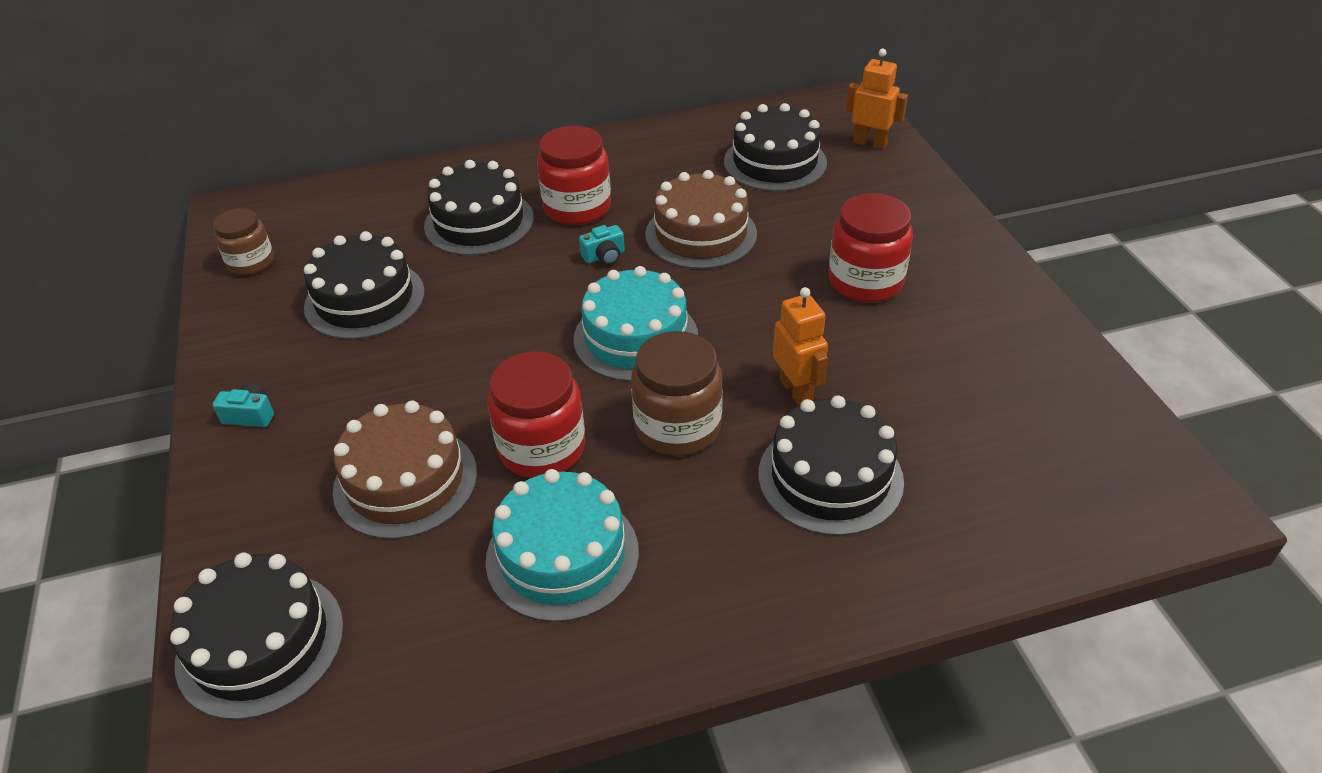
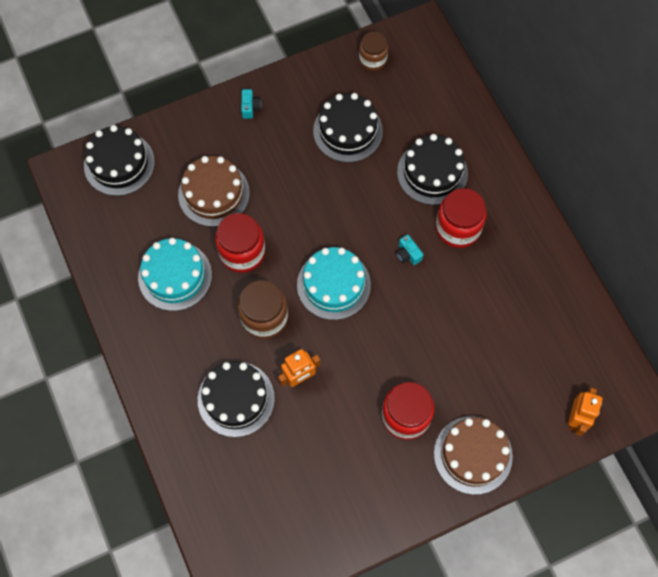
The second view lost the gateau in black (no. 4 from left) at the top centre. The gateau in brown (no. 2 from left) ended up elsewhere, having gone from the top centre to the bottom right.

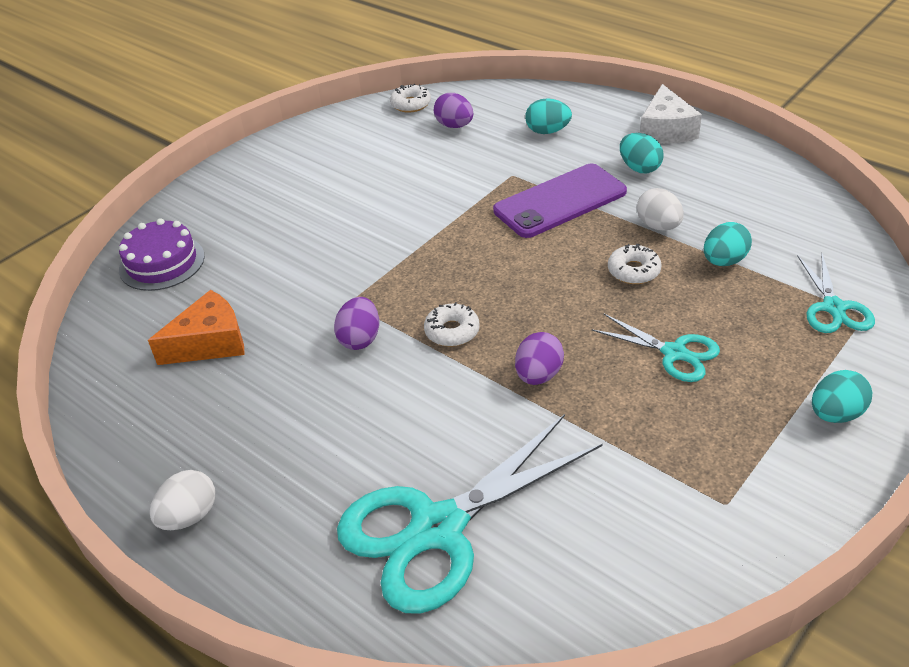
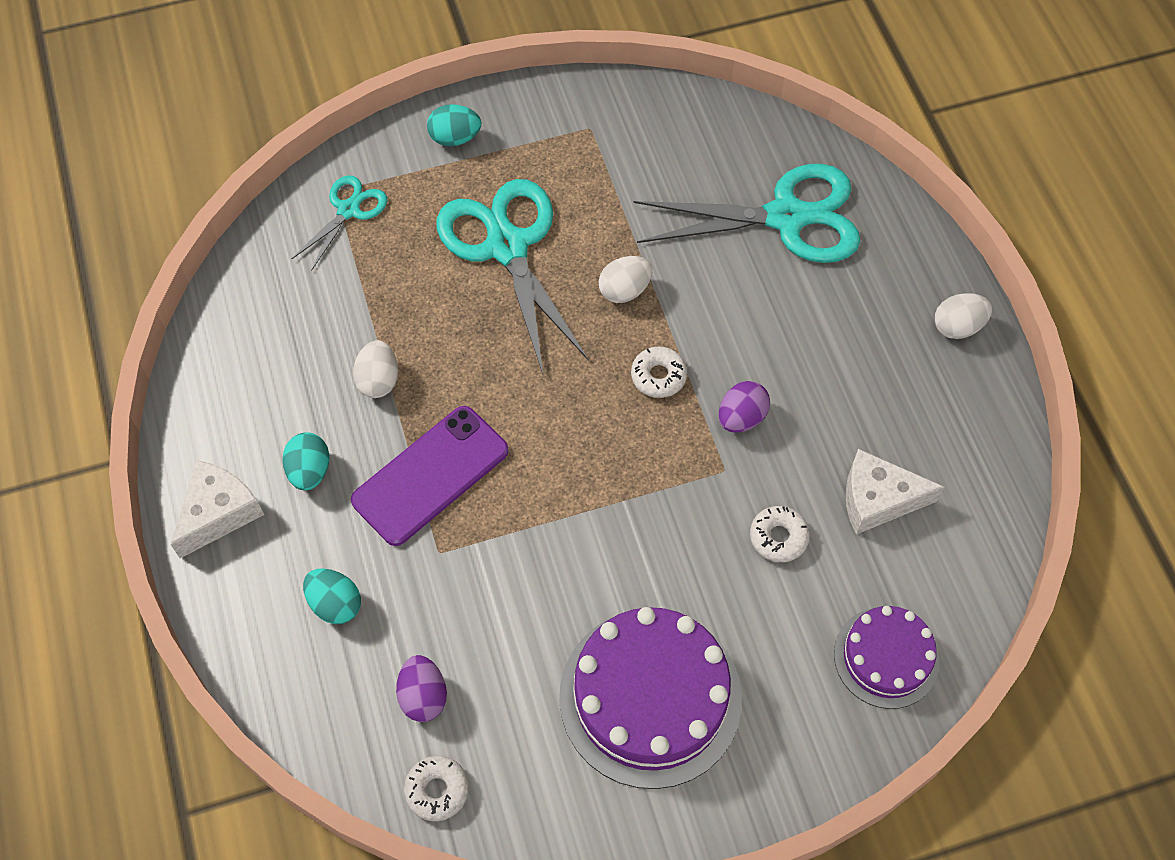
The smartphone in purple at the top centre ended up facing another way, 45 degrees counterclockwise from before. The second view lost the egg in turquoise (no. 3 from left) at the middle right. The glazed donut in white (no. 3 from left) ended up elsewhere, having gone from the middle right to the centre. What was the cheese wedge in bright orange at the middle left turned into the cheese wedge in white (no. 2 from left) at the middle right. The size of the shears in turquoise (no. 2 from left) at the middle right changed by a factor of 1.94. What was the egg in purple (no. 3 from left) at the centre turned into the egg in white (no. 2 from left) at the top centre. The second view gained the gateau in purple (no. 1 from left) at the bottom centre.

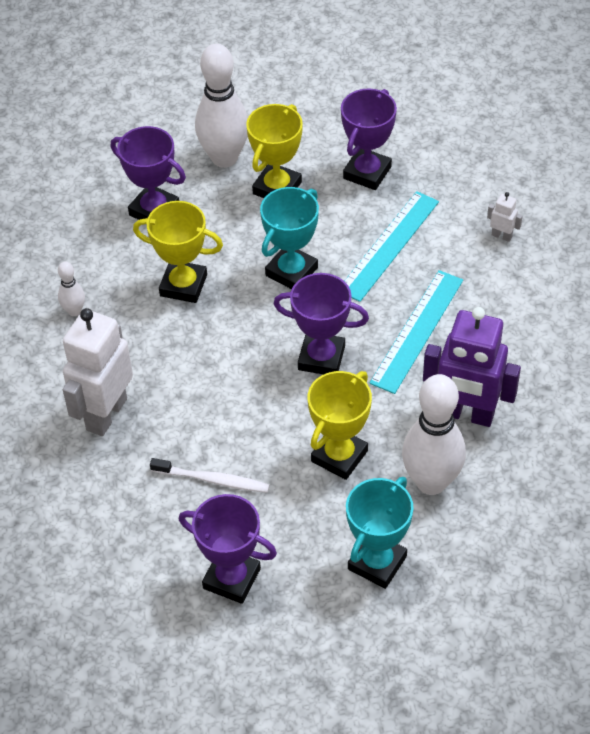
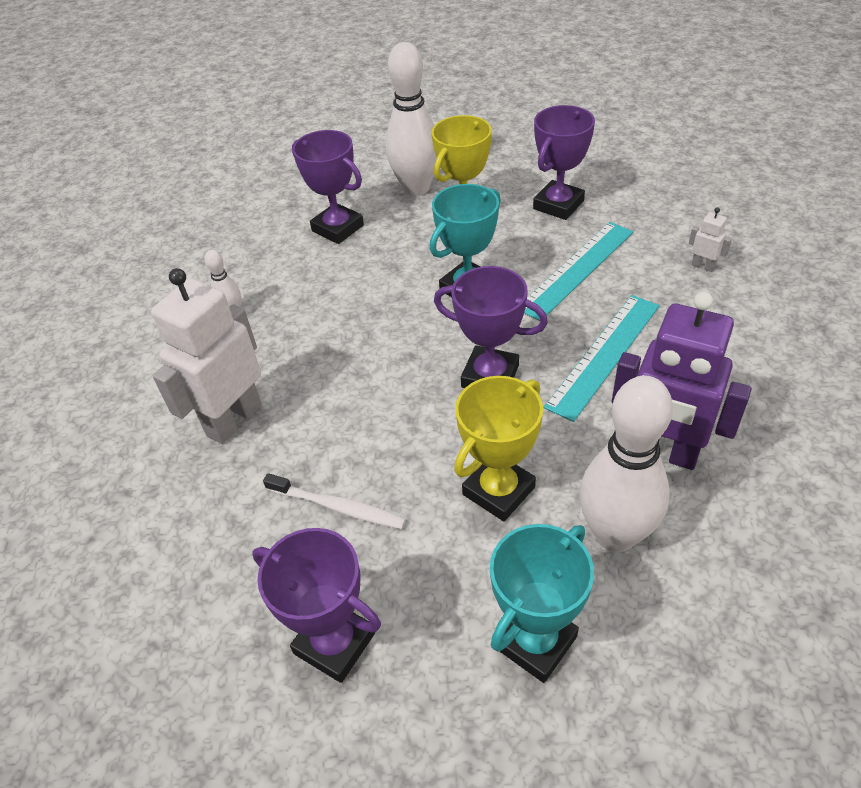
The second view lost the award cup in golden (no. 1 from left) at the middle left.

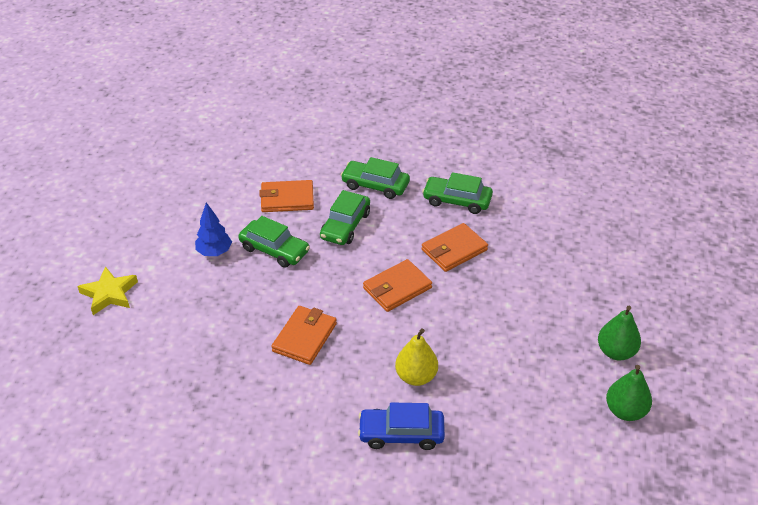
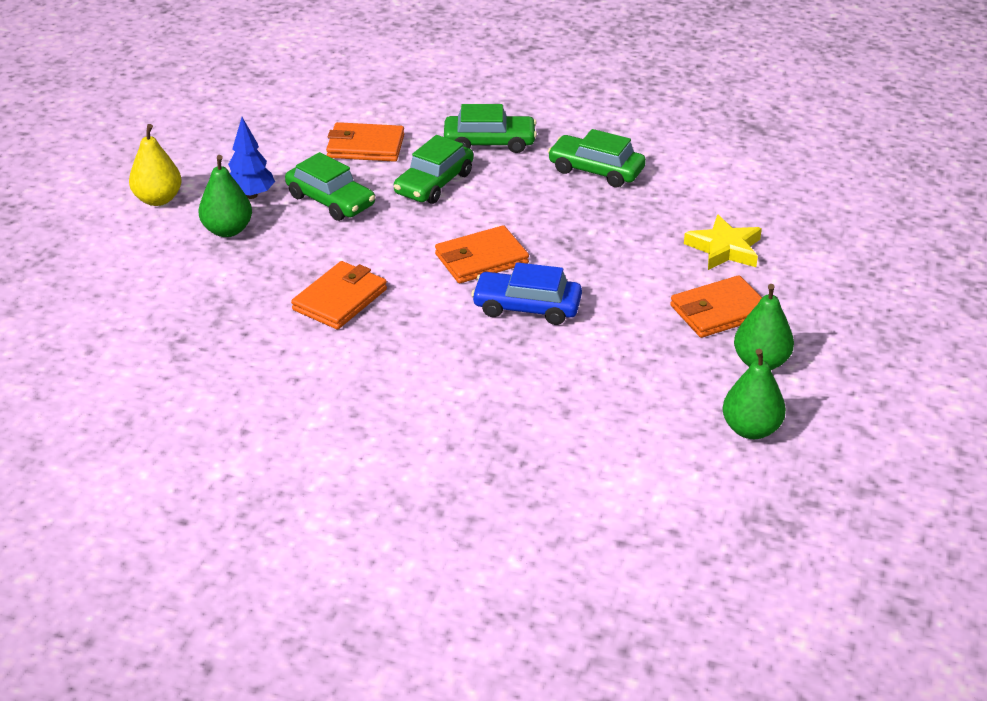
The automobile in green (no. 3 from left) at the centre ended up facing another way, 150 degrees clockwise from before. The wallet in bright orange (no. 4 from left) ended up elsewhere, having gone from the centre to the middle right. The five-pointed star in golden ended up elsewhere, having gone from the middle left to the middle right. The pear fruit in golden ended up elsewhere, having gone from the bottom centre to the top left. The automobile in royal blue ended up elsewhere, having gone from the bottom centre to the centre. The second view gained the pear fruit in green (no. 1 from left) at the top left.

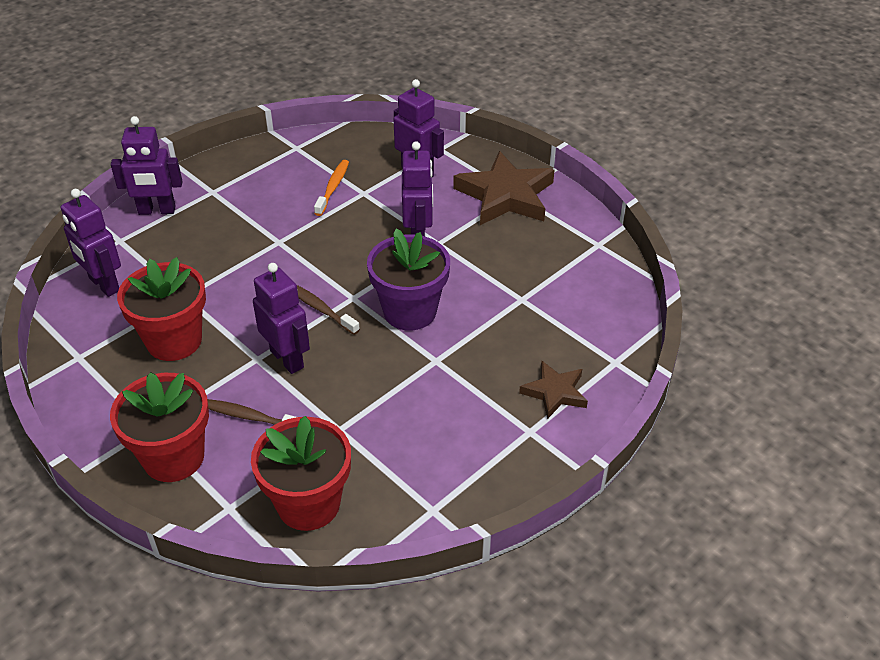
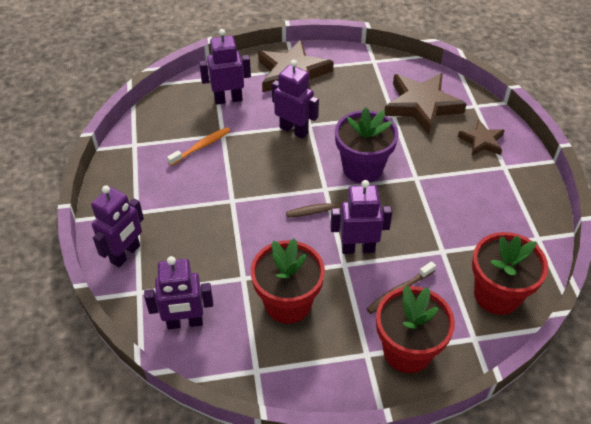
The tooth brush in bright orange at the top centre ended up facing another way, 90 degrees clockwise from before. The second view gained the five-pointed star in brown (no. 2 from left) at the top right.

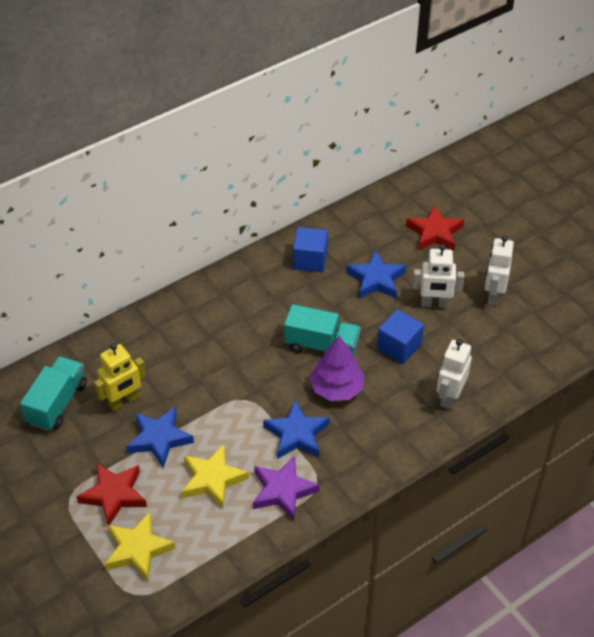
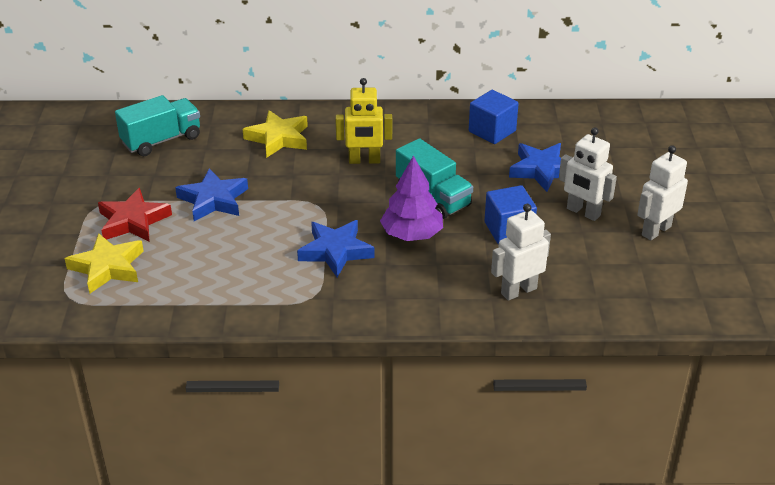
The second view lost the five-pointed star in red (no. 2 from left) at the middle right. The toy robot in golden ended up elsewhere, having gone from the middle left to the top centre. The five-pointed star in golden (no. 2 from left) ended up elsewhere, having gone from the bottom centre to the top centre. The second view lost the five-pointed star in purple at the bottom centre.

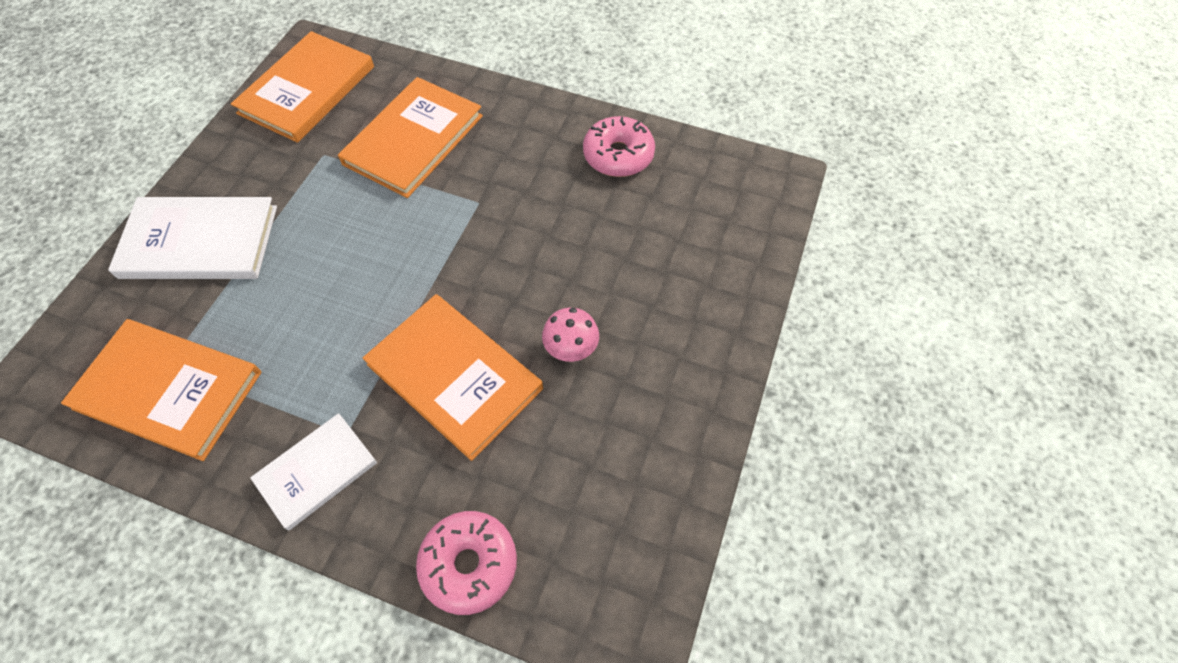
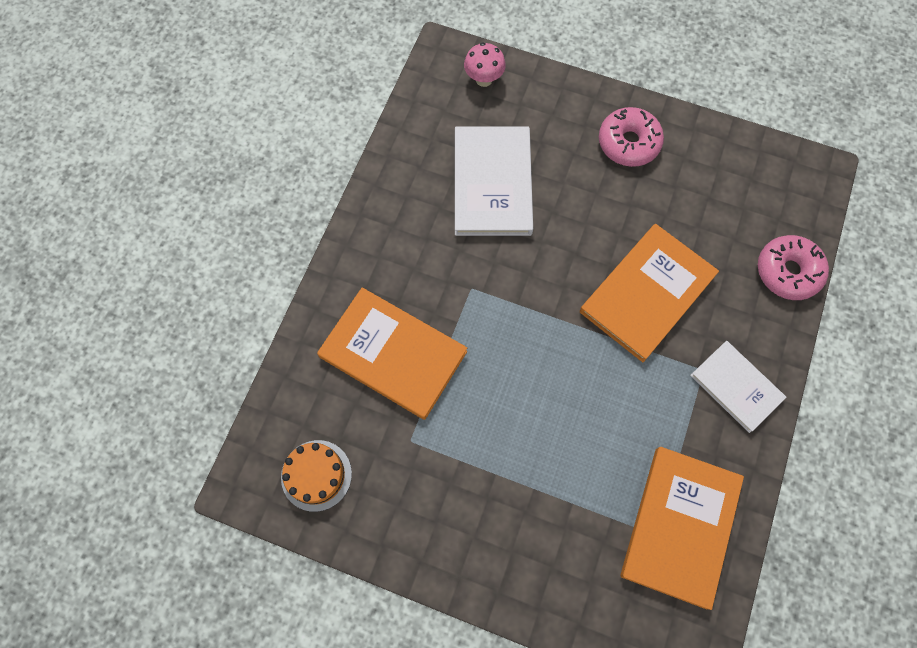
Where the hardback in bright orange (no. 2 from left) stood at the top left, the gateau in bright orange came to stand at the bottom centre. The glazed donut in pink (no. 2 from left in the first image) ended up elsewhere, having gone from the top centre to the top right. The hardback in white (no. 1 from left) ended up elsewhere, having gone from the middle left to the top centre. The fungus in pink ended up elsewhere, having gone from the centre to the top centre.

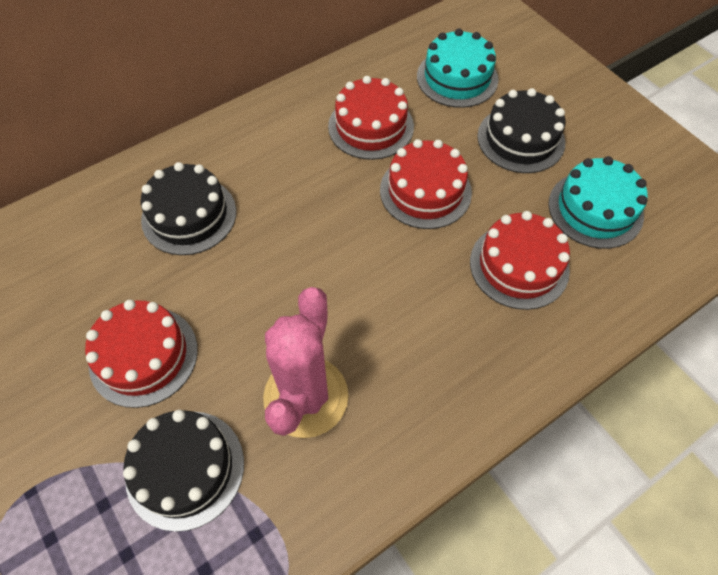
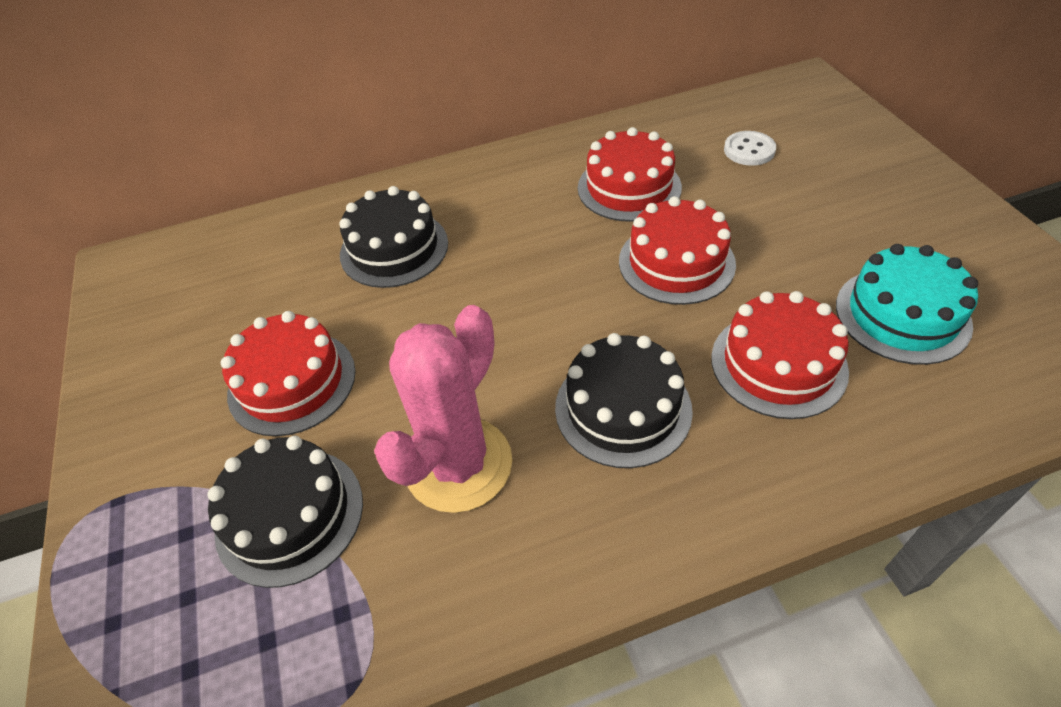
Where the gateau in turquoise (no. 1 from left) stood at the top centre, the sewing button in white came to stand at the top right. The gateau in black (no. 3 from left) ended up elsewhere, having gone from the top right to the centre.

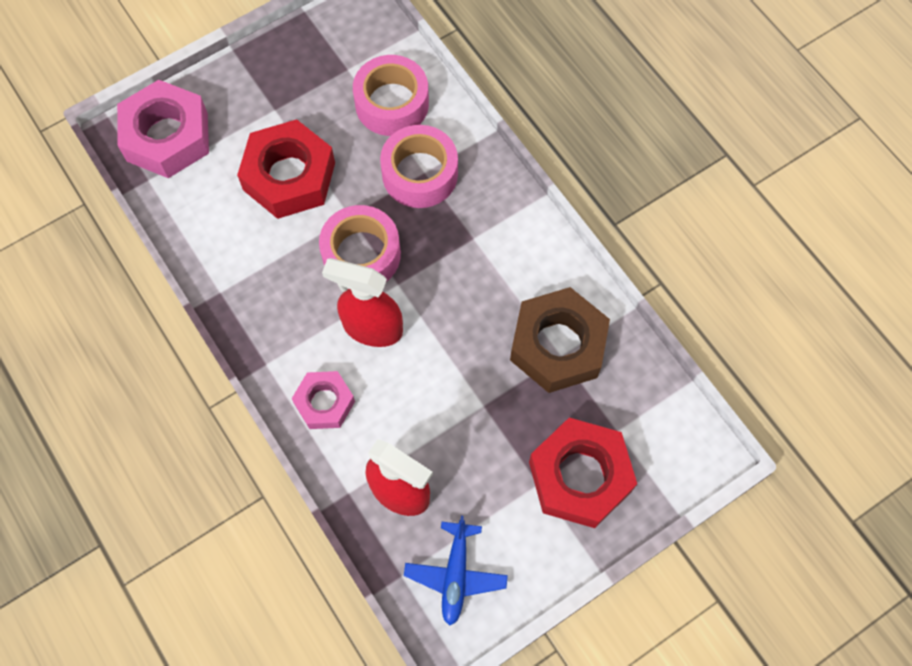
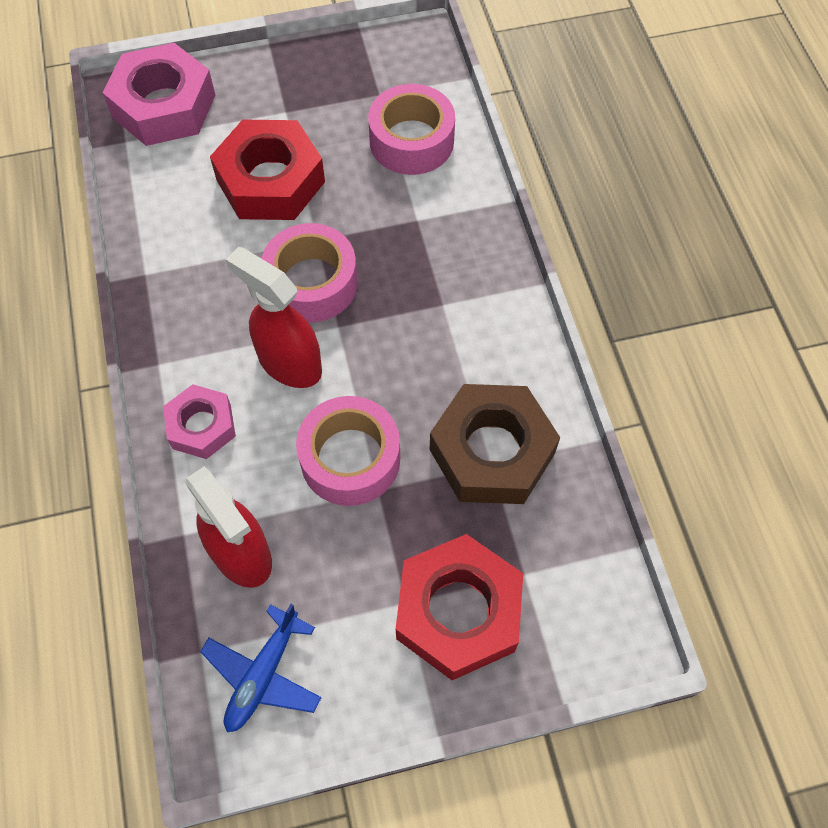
The roll of tape in pink (no. 3 from left in the first image) ended up elsewhere, having gone from the top centre to the centre.

